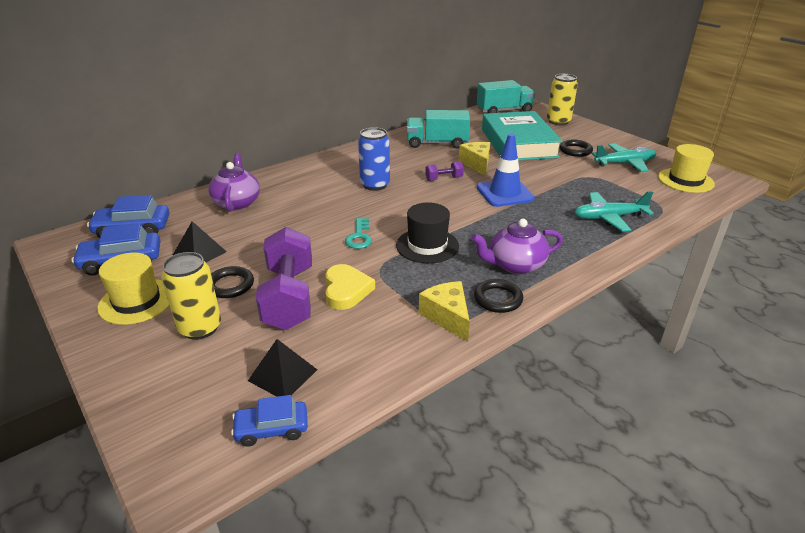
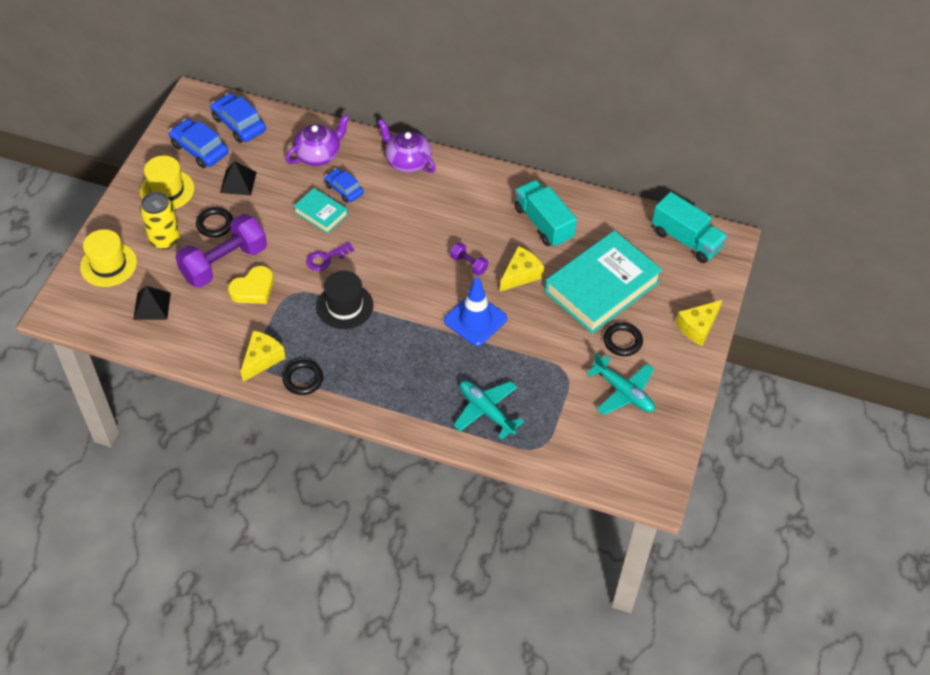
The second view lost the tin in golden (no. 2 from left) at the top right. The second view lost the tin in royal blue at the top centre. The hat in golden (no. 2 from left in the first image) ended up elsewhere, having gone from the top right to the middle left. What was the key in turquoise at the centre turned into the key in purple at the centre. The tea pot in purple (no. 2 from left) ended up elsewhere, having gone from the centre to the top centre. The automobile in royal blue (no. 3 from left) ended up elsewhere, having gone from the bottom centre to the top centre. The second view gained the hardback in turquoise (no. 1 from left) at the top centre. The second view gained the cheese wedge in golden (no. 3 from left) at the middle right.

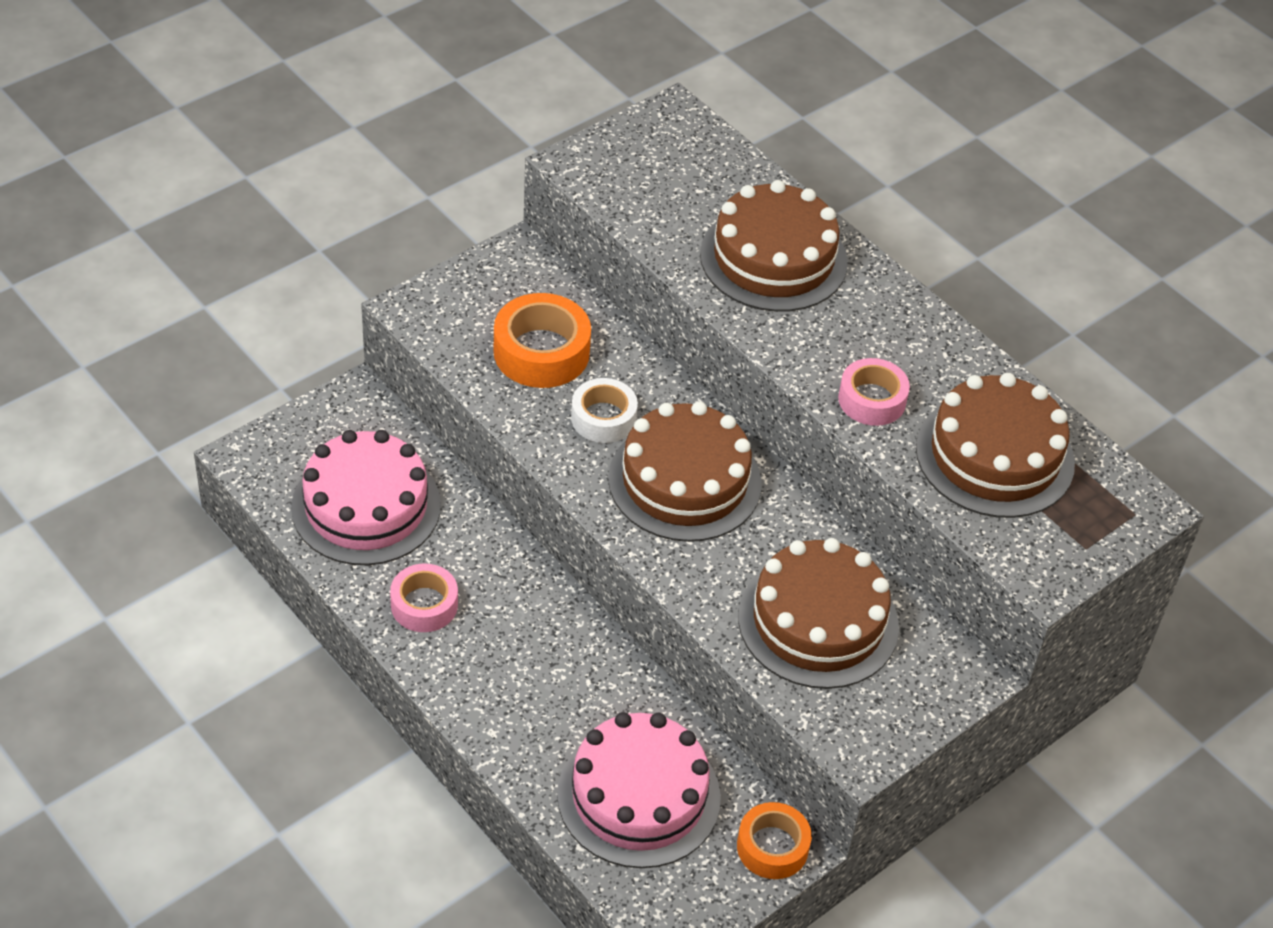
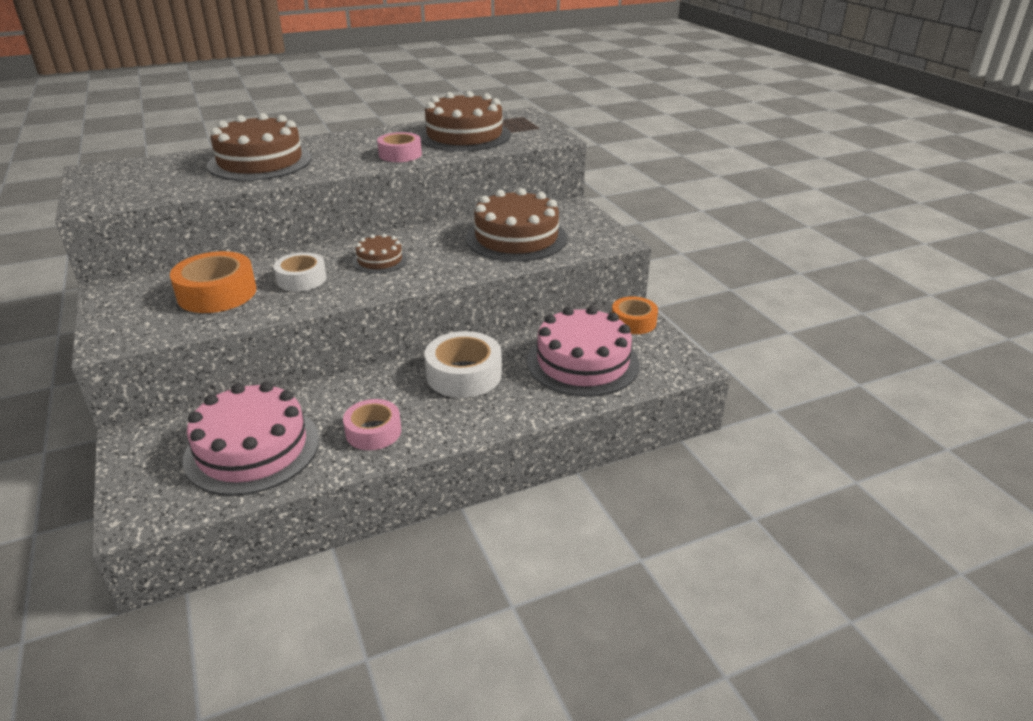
The size of the gateau in brown (no. 1 from left in the first image) at the centre changed by a factor of 0.51. The second view gained the roll of tape in white (no. 2 from left) at the centre.

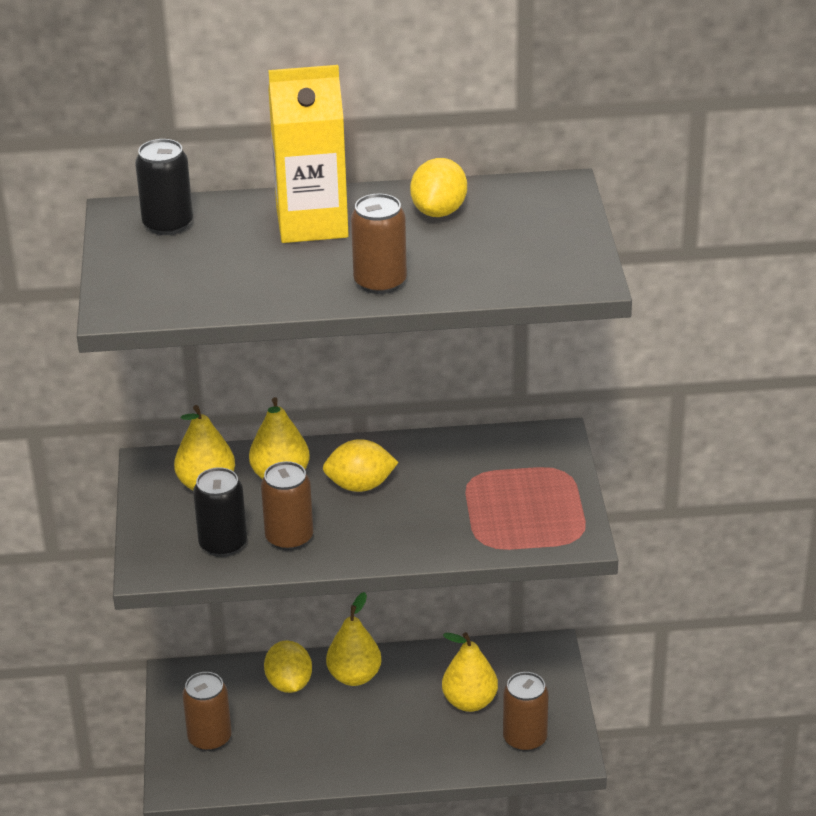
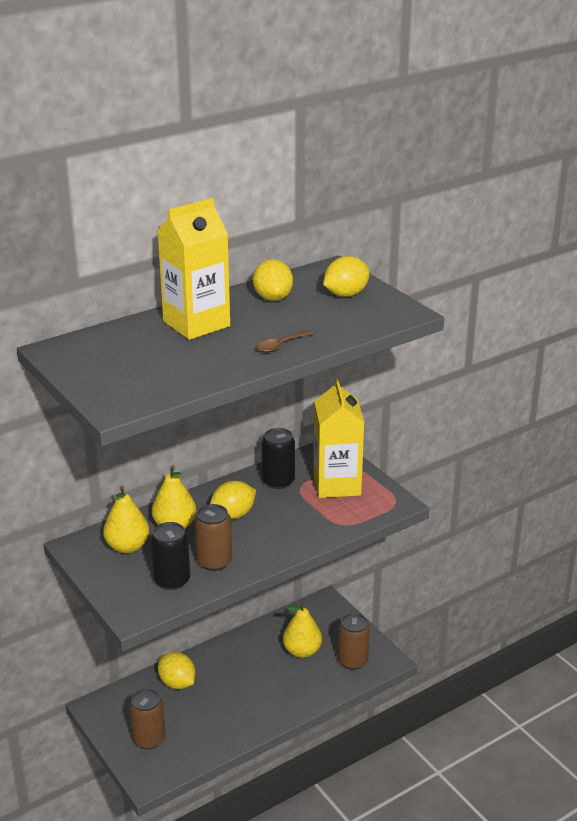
The tin in black (no. 1 from left in the first image) ended up elsewhere, having gone from the top left to the centre. Where the tin in brown (no. 3 from left) stood at the top centre, the tablespoon in brown came to stand at the centre. The second view lost the pear fruit in golden (no. 3 from left) at the bottom centre. The second view gained the toy lemon in golden (no. 4 from left) at the centre. The second view gained the carton in golden (no. 2 from left) at the centre.

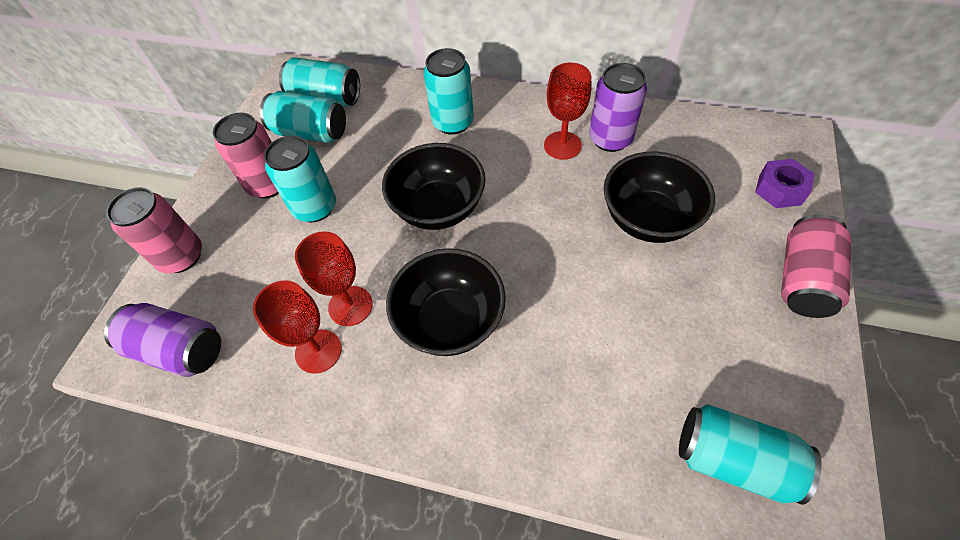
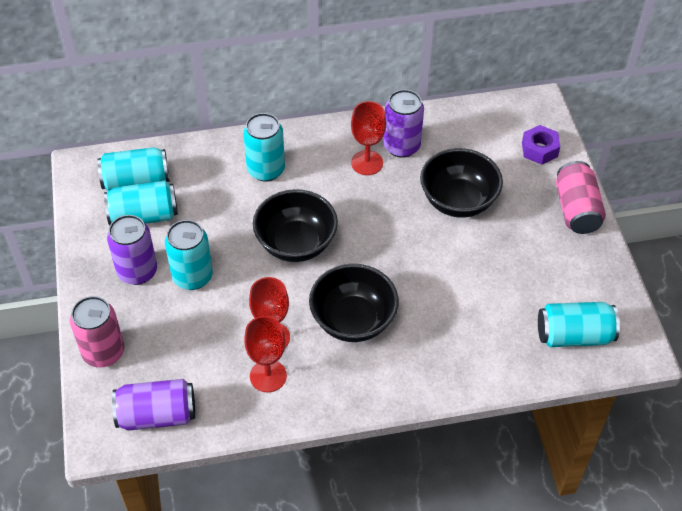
What was the tin in pink (no. 2 from left) at the top left turned into the tin in purple (no. 1 from left) at the middle left.

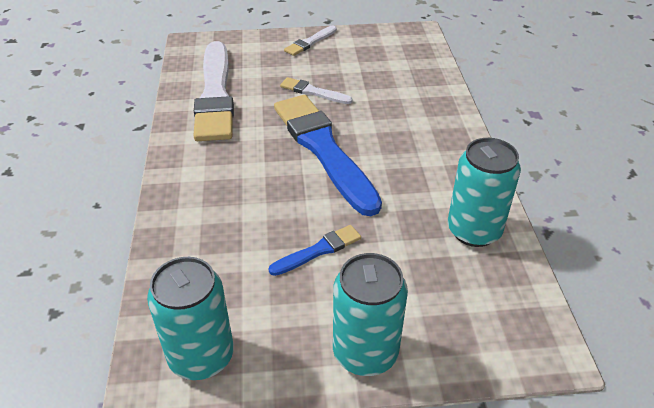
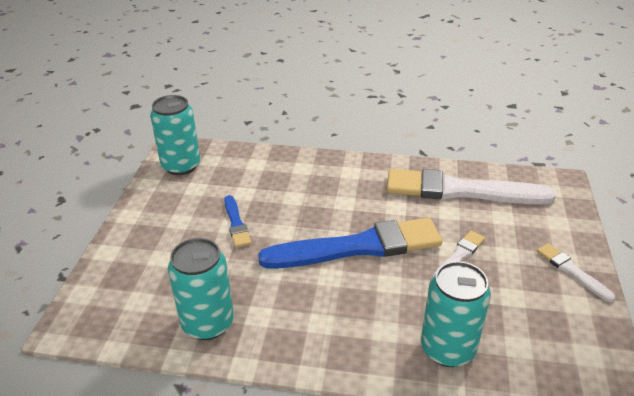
The tin in turquoise (no. 2 from left in the first image) ended up elsewhere, having gone from the bottom centre to the bottom right.

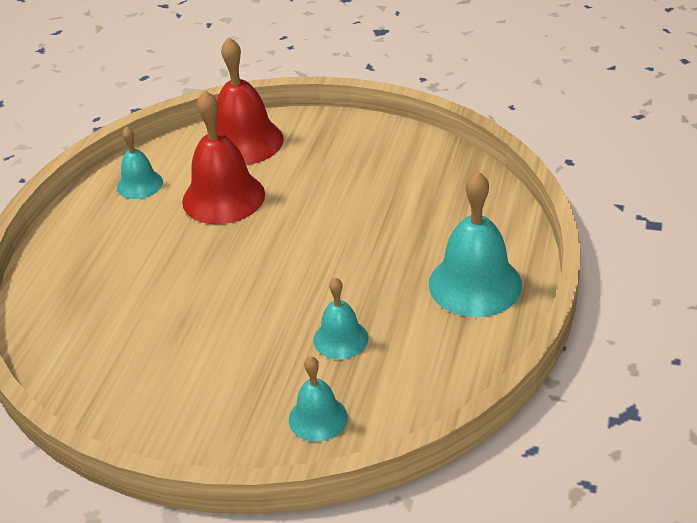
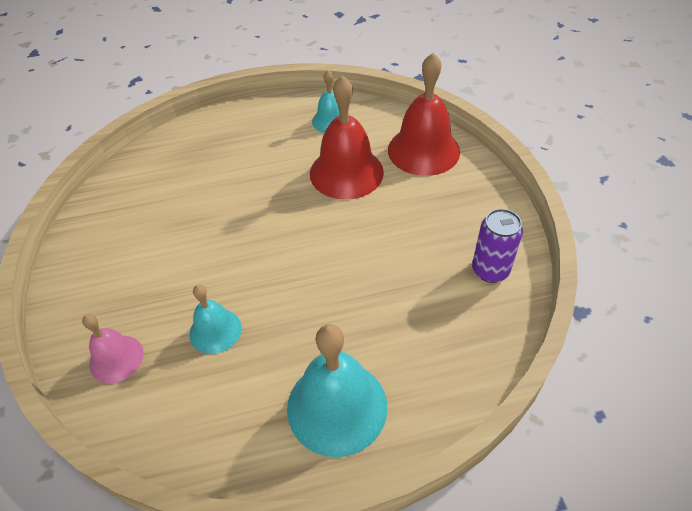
What was the bell in turquoise (no. 2 from left) at the bottom centre turned into the bell in pink at the bottom left. The second view gained the tin in purple at the middle right.

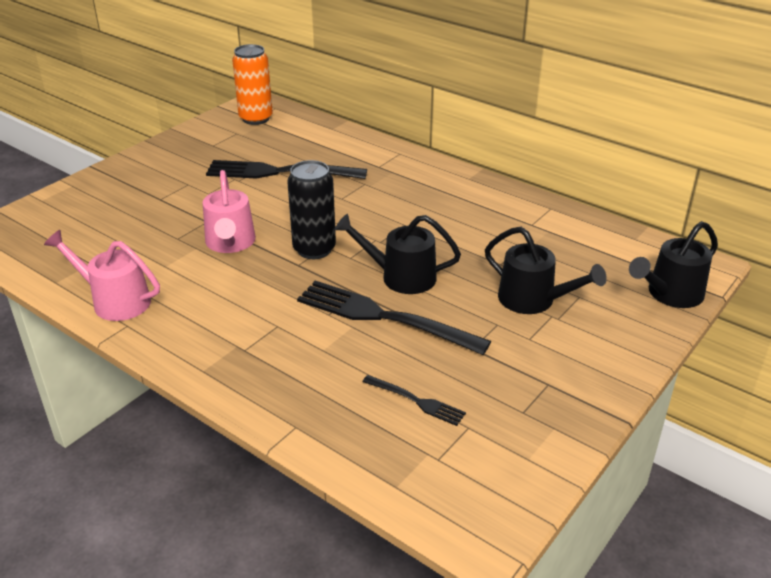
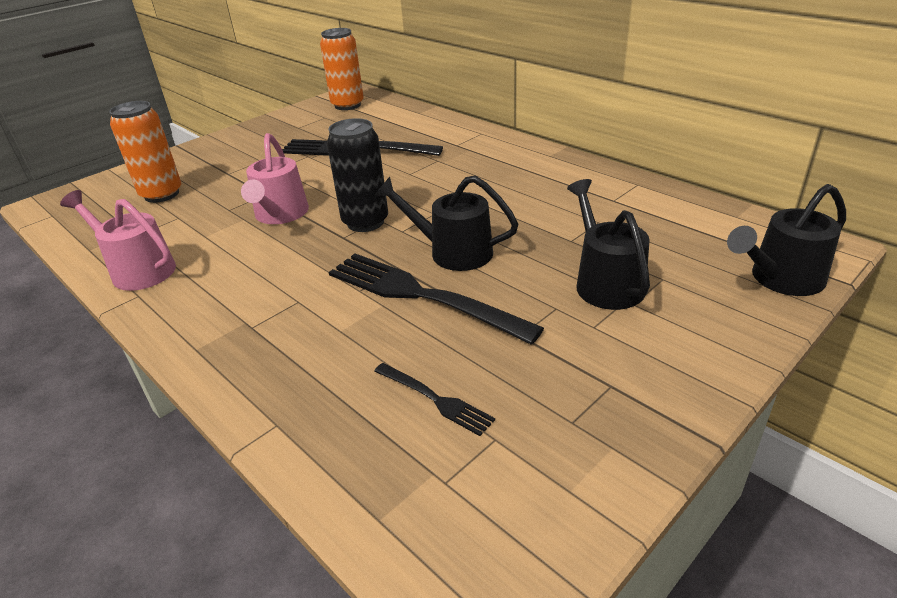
The watering pot in black (no. 2 from left) at the middle right ended up facing another way, 150 degrees counterclockwise from before. The second view gained the tin in bright orange (no. 1 from left) at the top left.

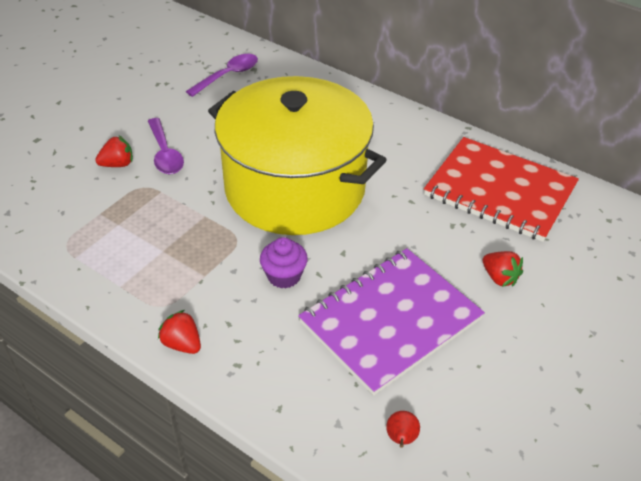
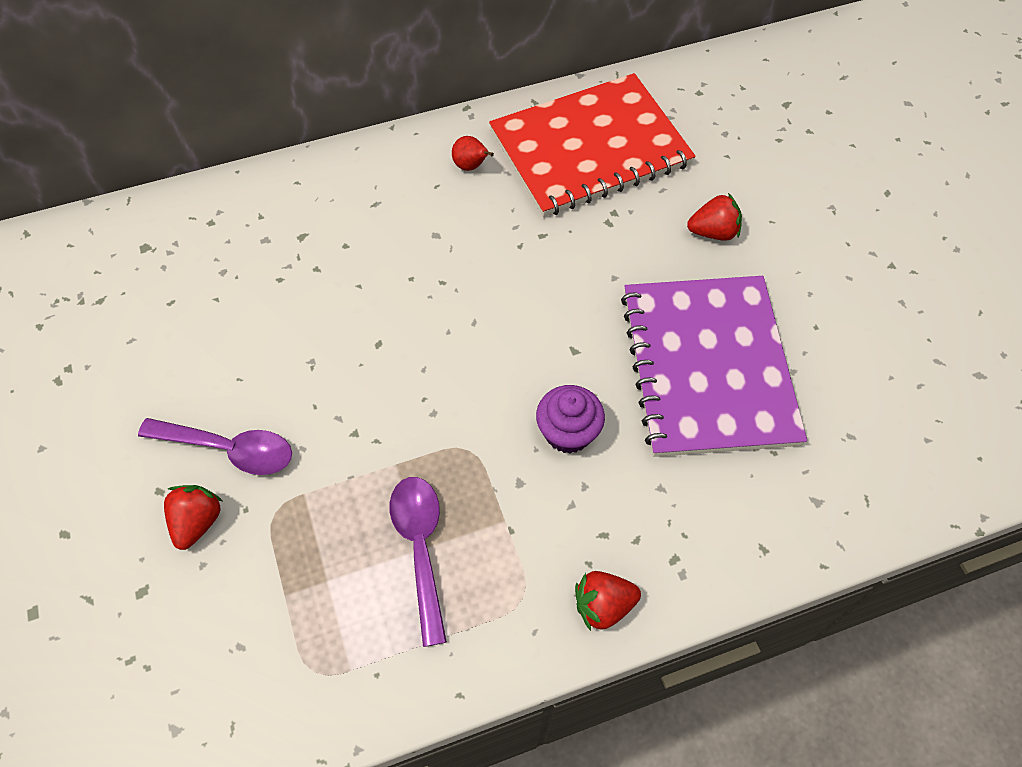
The tablespoon in purple (no. 2 from left) ended up elsewhere, having gone from the top centre to the bottom centre. The second view lost the cooking pot in golden at the top centre. The pear fruit in red ended up elsewhere, having gone from the bottom centre to the top centre.

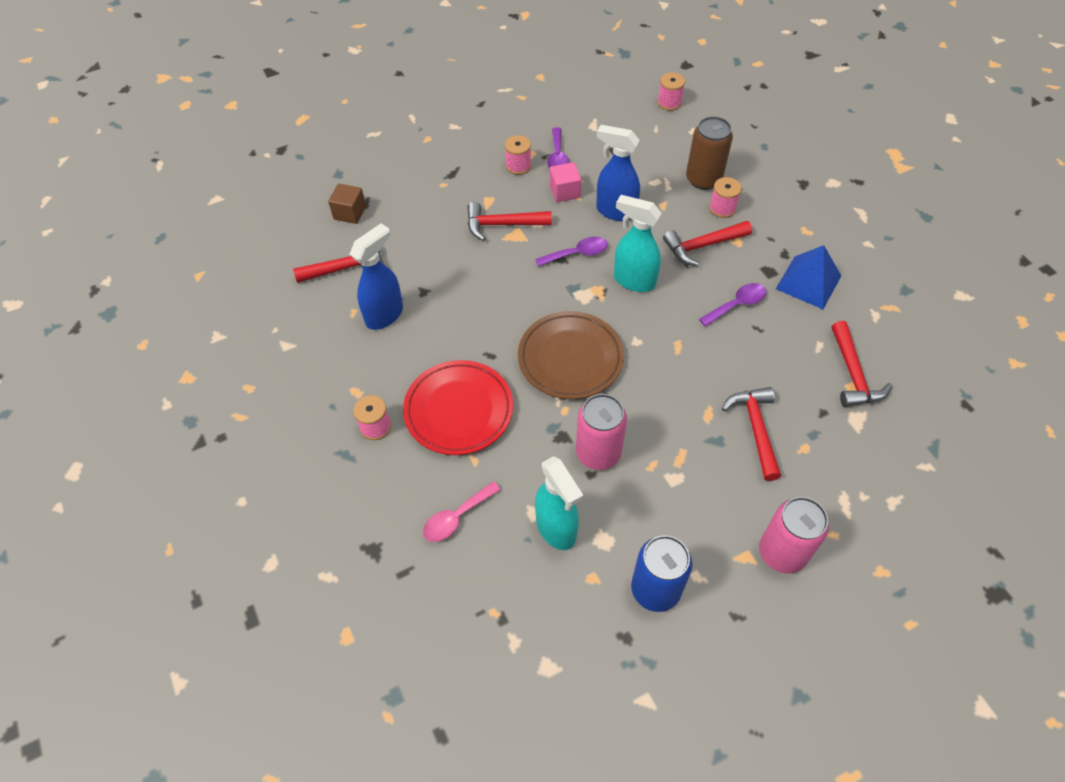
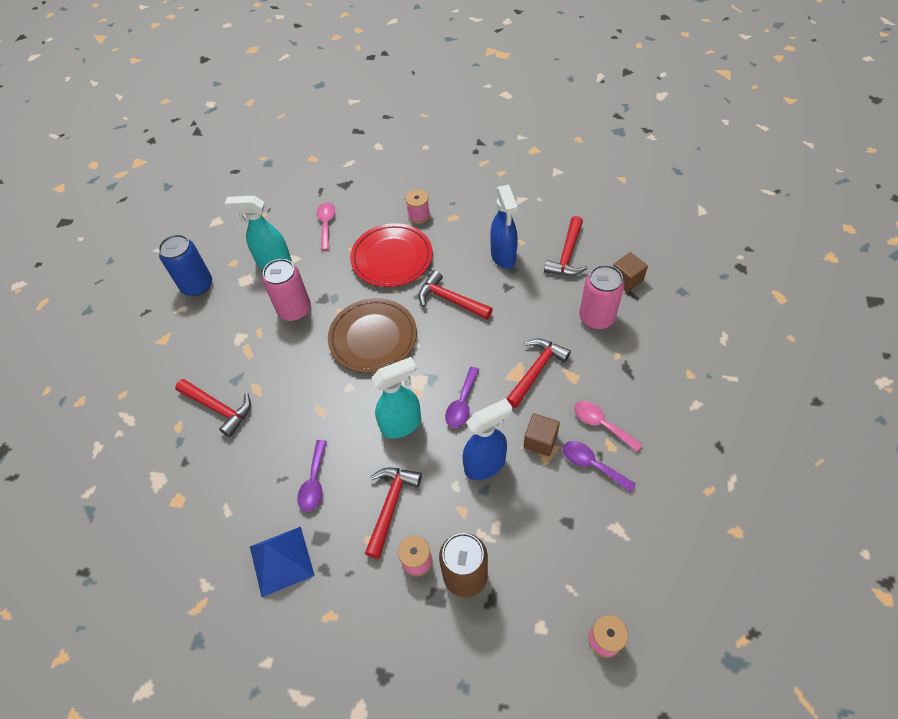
Where the reel of thread in pink (no. 2 from left) stood at the top centre, the tablespoon in pink (no. 2 from left) came to stand at the middle right. What was the block in pink at the top centre turned into the block in brown (no. 1 from left) at the centre. The hammer in red (no. 5 from left in the first image) ended up elsewhere, having gone from the middle right to the centre. The tin in pink (no. 2 from left) ended up elsewhere, having gone from the bottom right to the middle right.

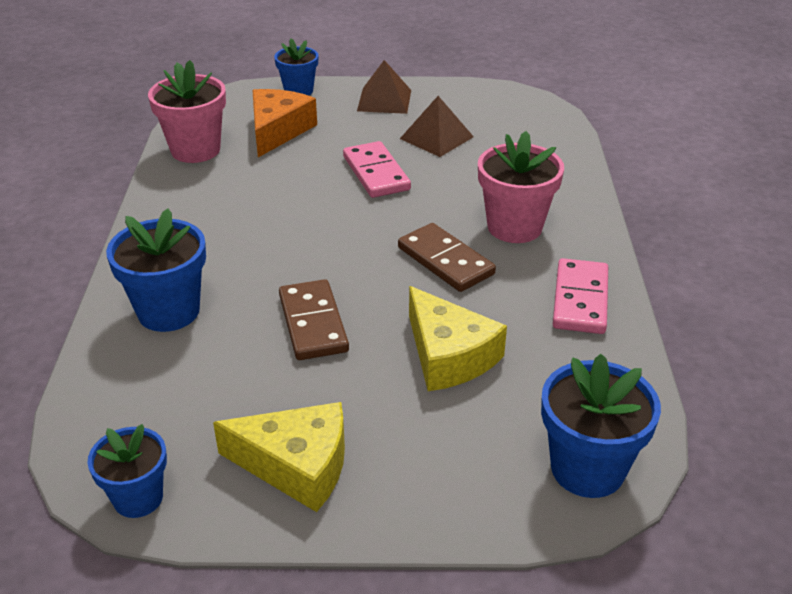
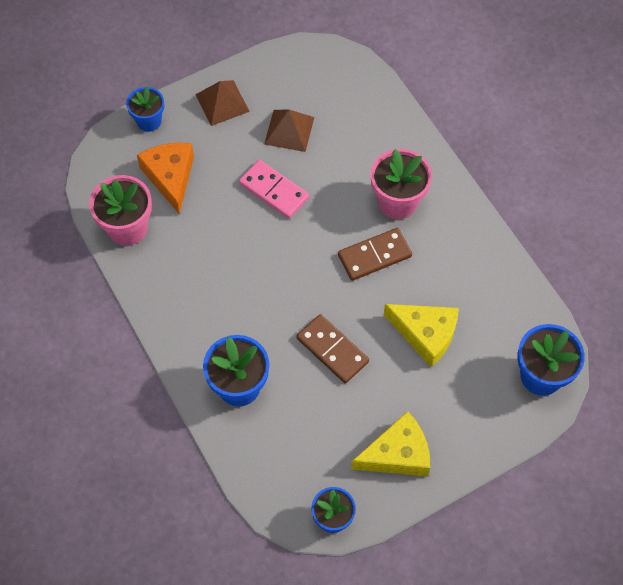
The domino in brown (no. 2 from left) at the centre ended up facing another way, 45 degrees counterclockwise from before. The second view lost the domino in pink (no. 2 from left) at the middle right.

